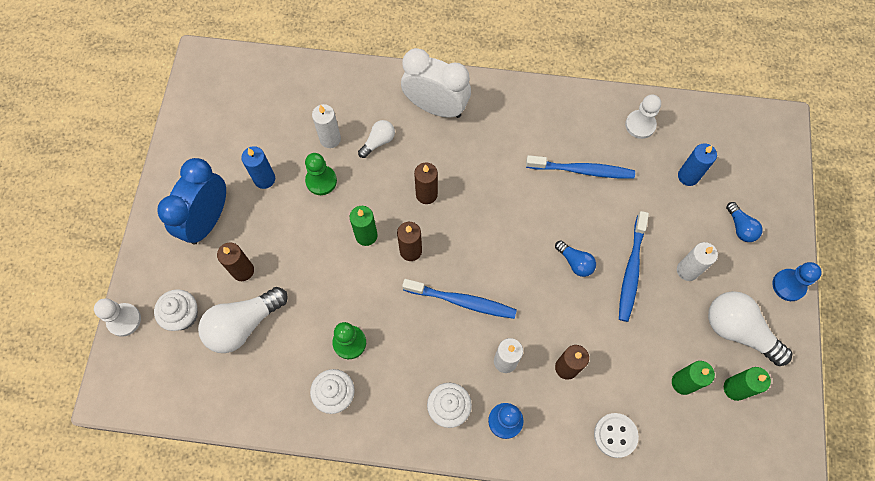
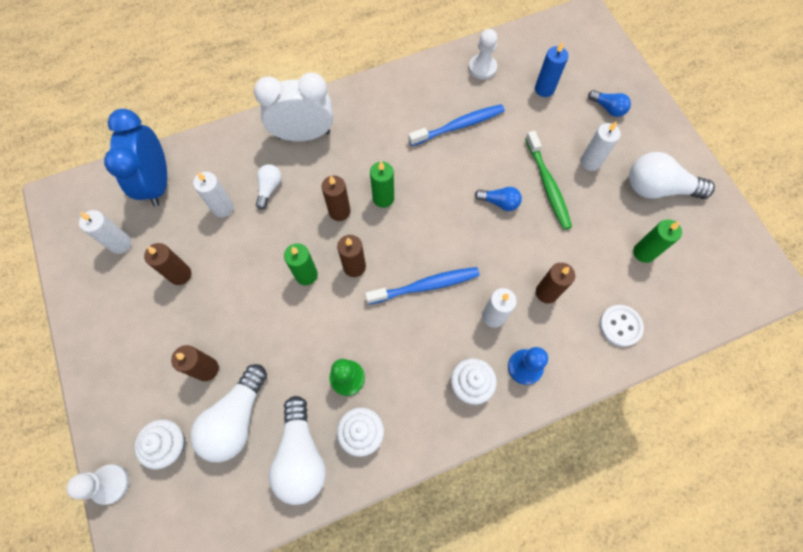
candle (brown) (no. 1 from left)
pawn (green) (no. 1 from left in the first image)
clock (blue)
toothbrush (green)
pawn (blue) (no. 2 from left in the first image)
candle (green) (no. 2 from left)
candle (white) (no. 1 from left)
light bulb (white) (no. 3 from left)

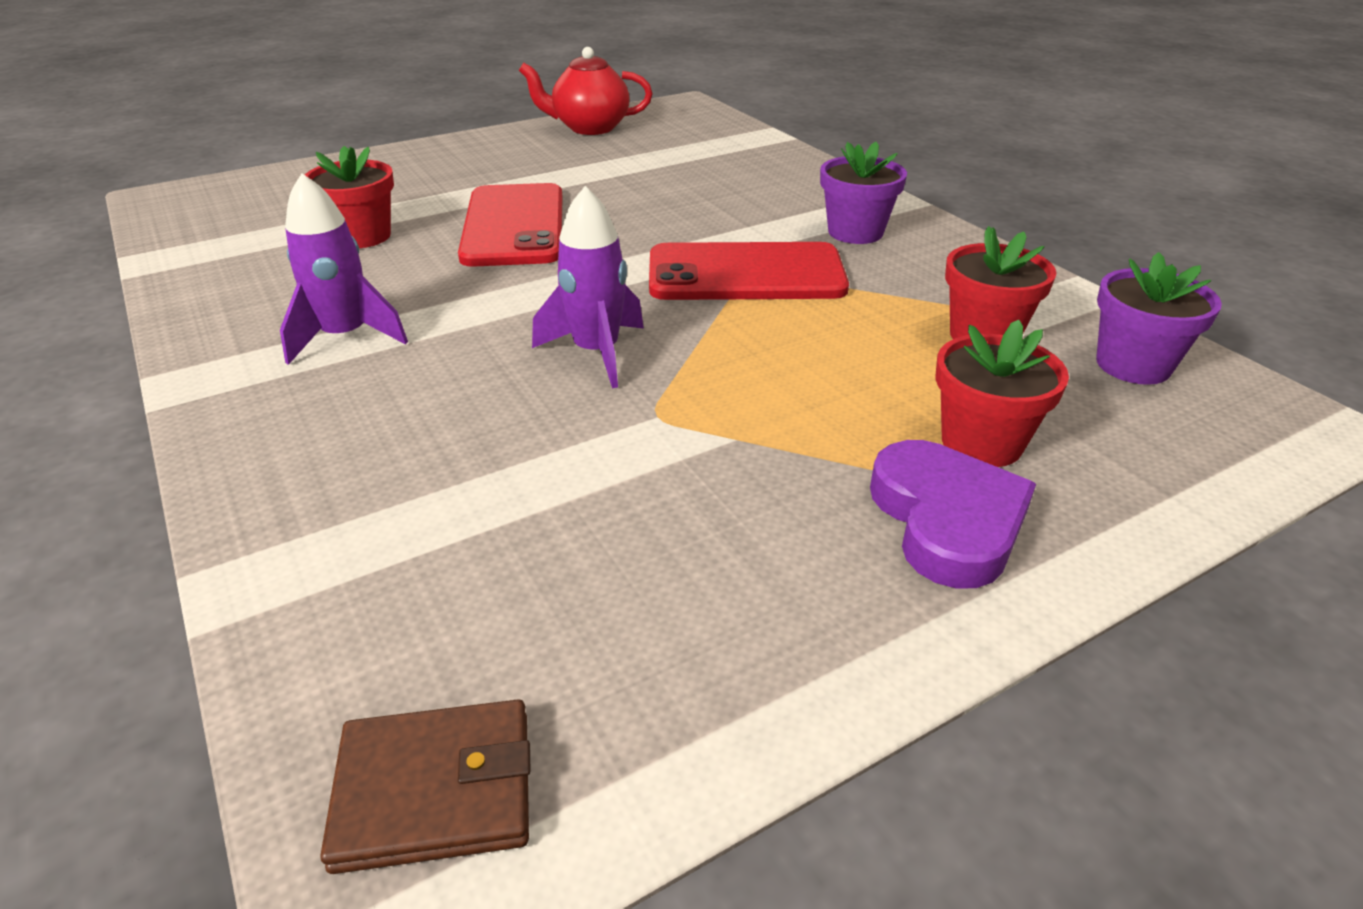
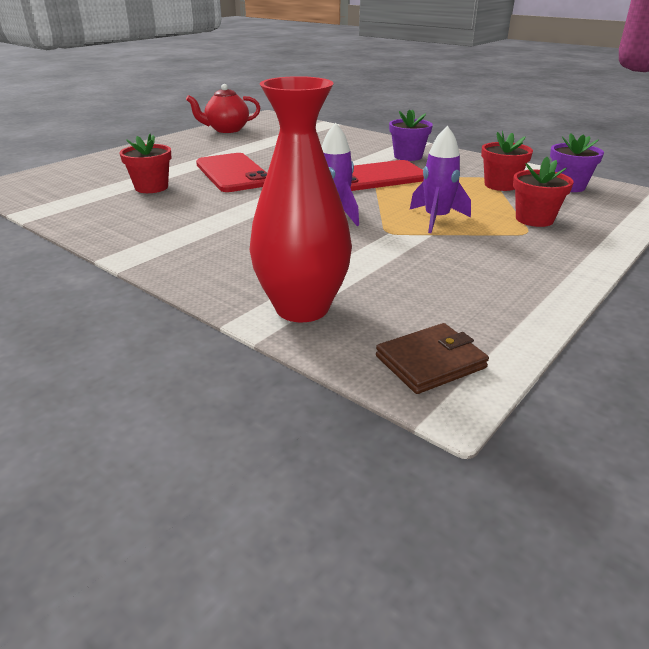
rocket (purple) (no. 2 from left)
heart (purple)
vase (red)

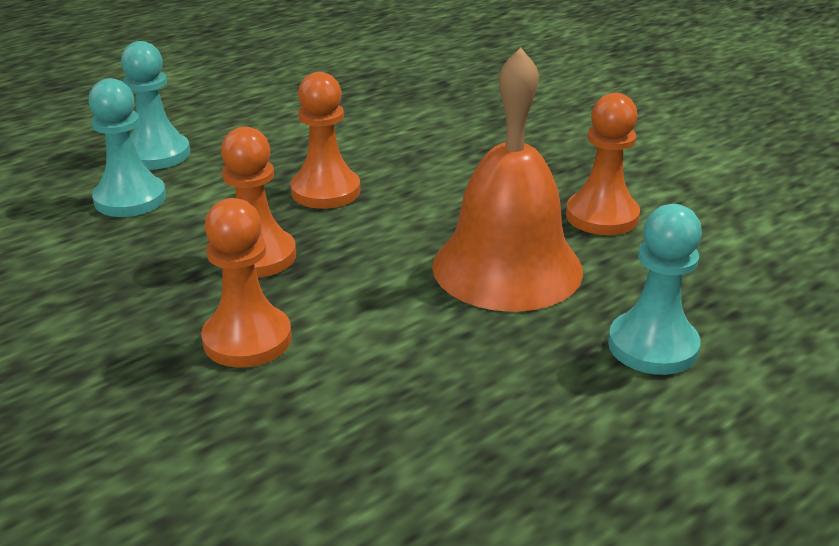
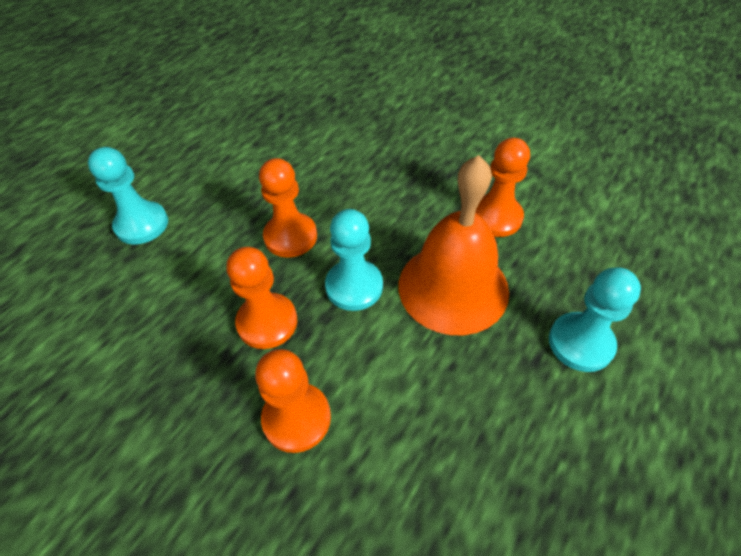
pawn (turquoise) (no. 2 from left)

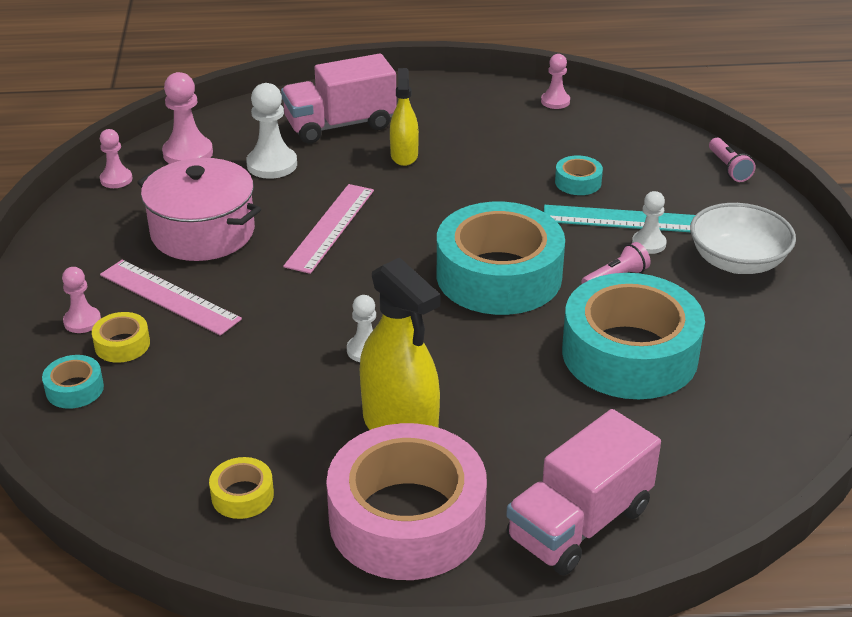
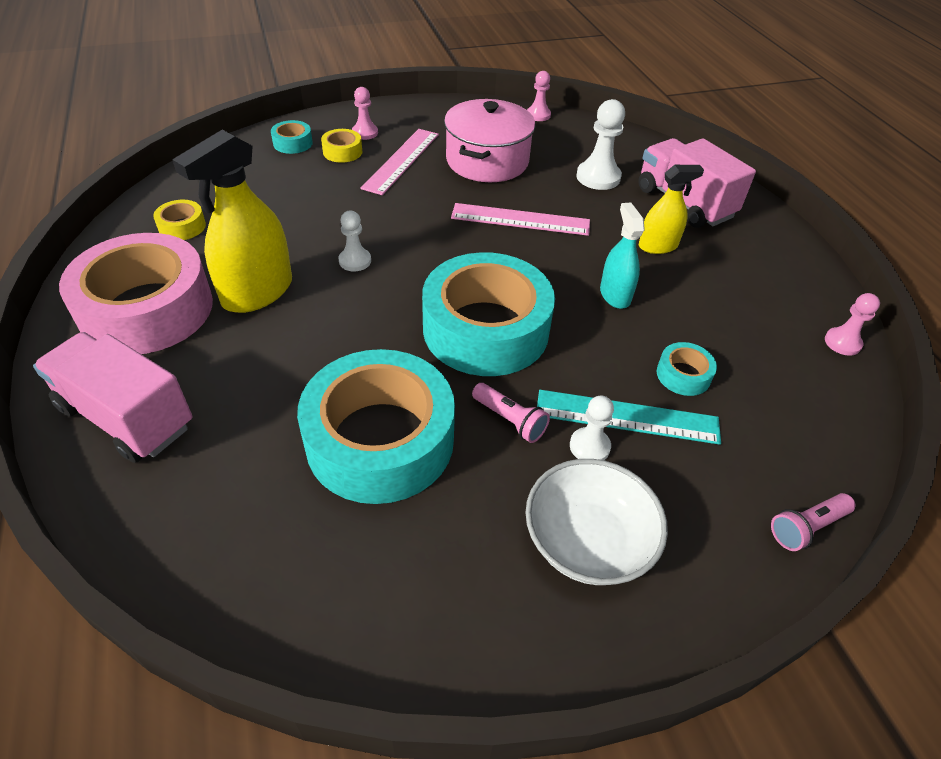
pawn (pink) (no. 3 from left in the first image)
ruler (turquoise)
spray bottle (turquoise)

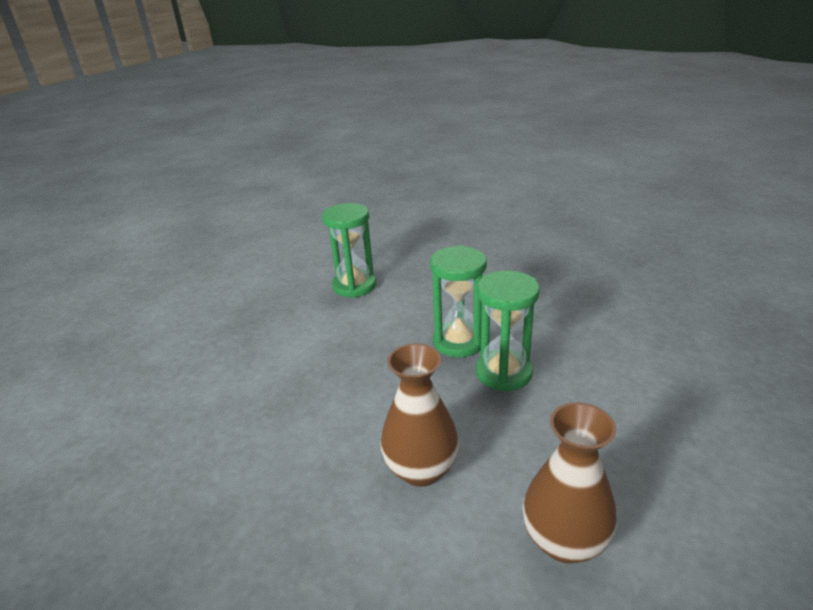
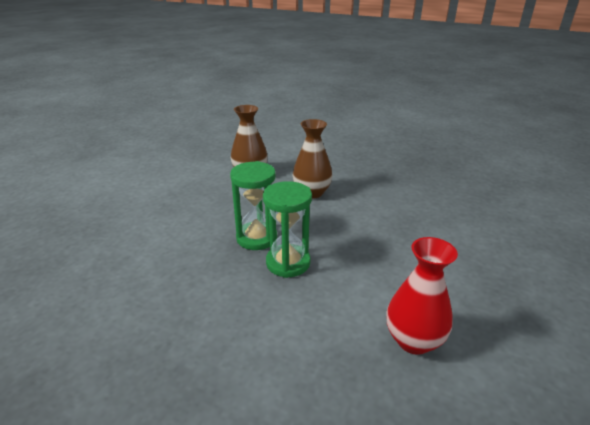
vase (red)

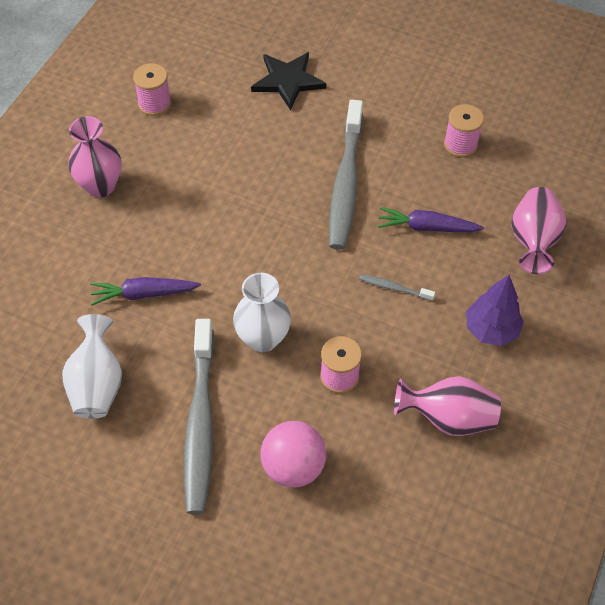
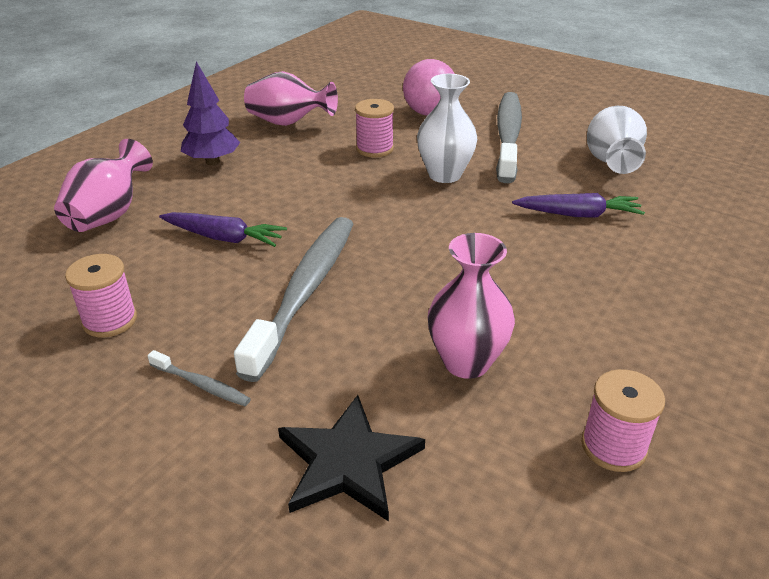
vase (pink) (no. 3 from left)
toothbrush (grey) (no. 1 from left)

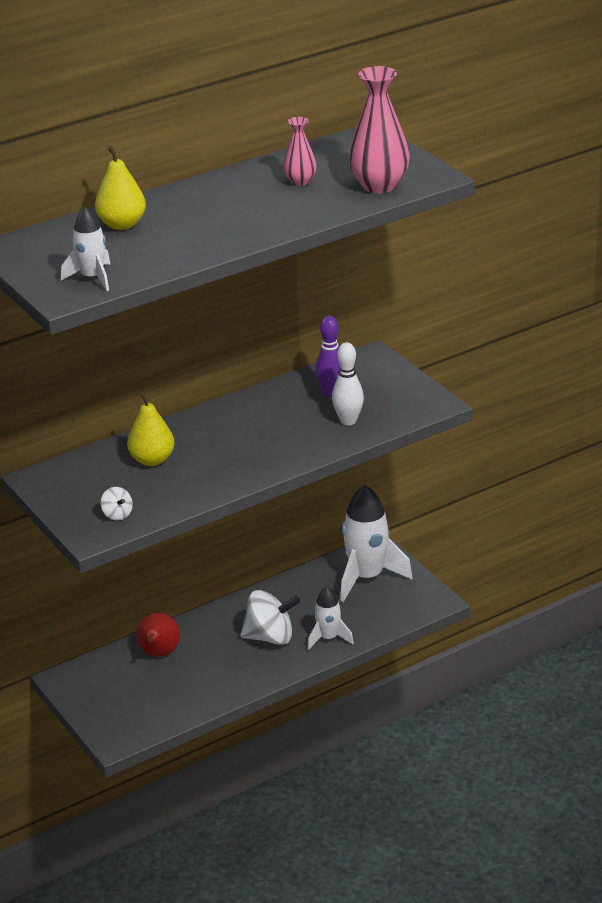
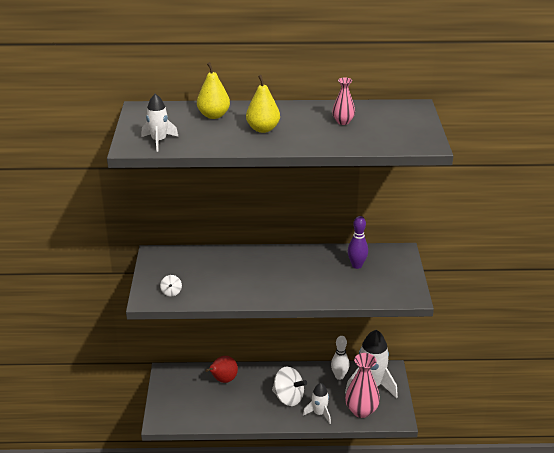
vase (pink) (no. 2 from left)
bowling pin (white)
pear (yellow) (no. 2 from left)

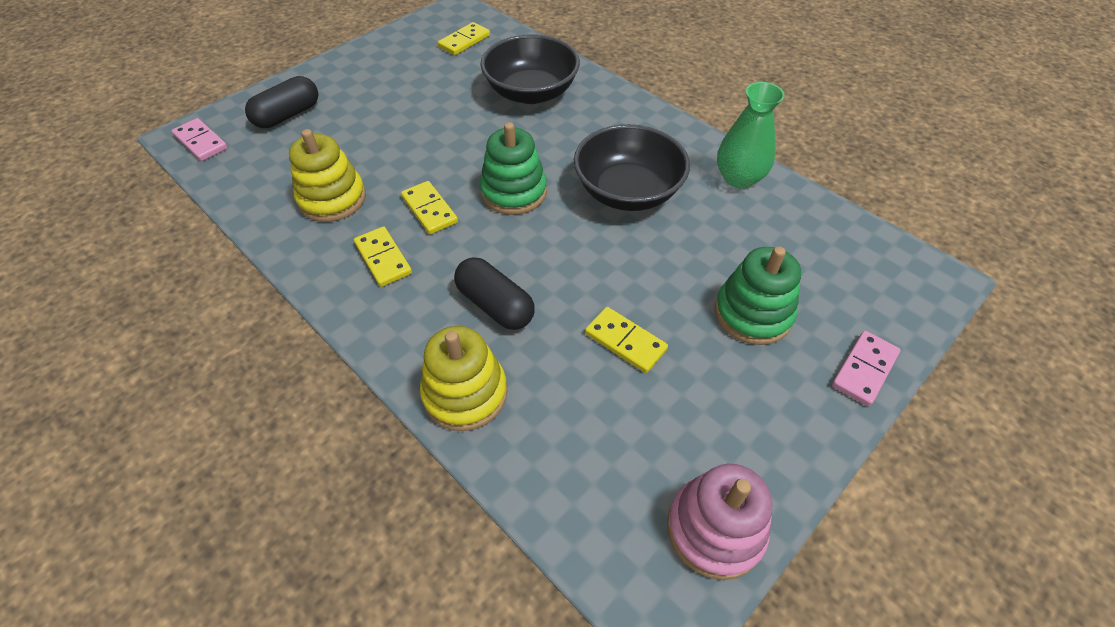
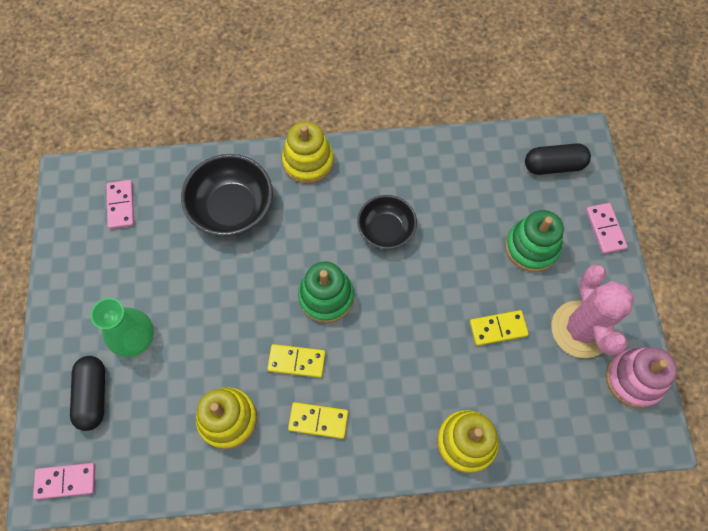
domino (pink) (no. 2 from left)
vase (green)
bowl (black) (no. 2 from left)
capsule (black) (no. 2 from left)
stacking toy (yellow) (no. 2 from left)
cactus (pink)

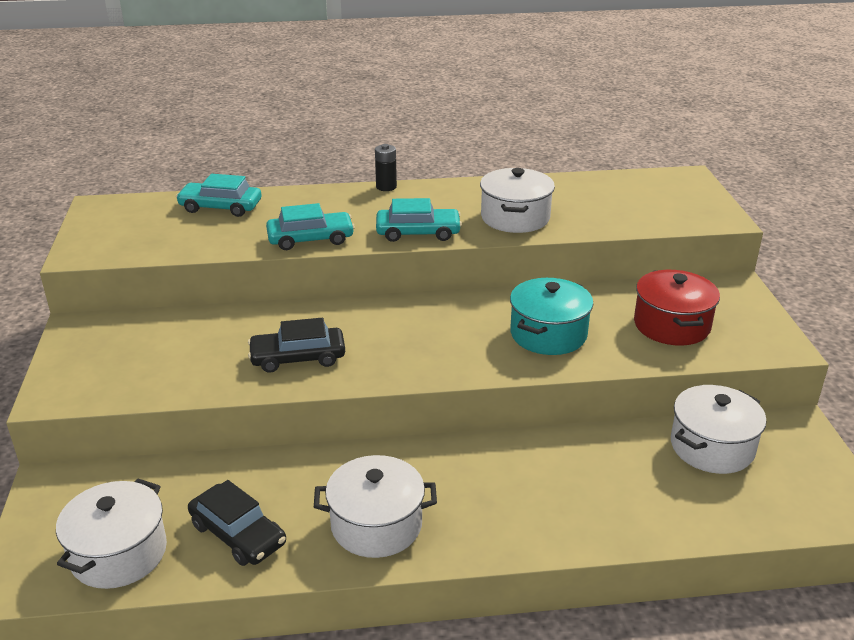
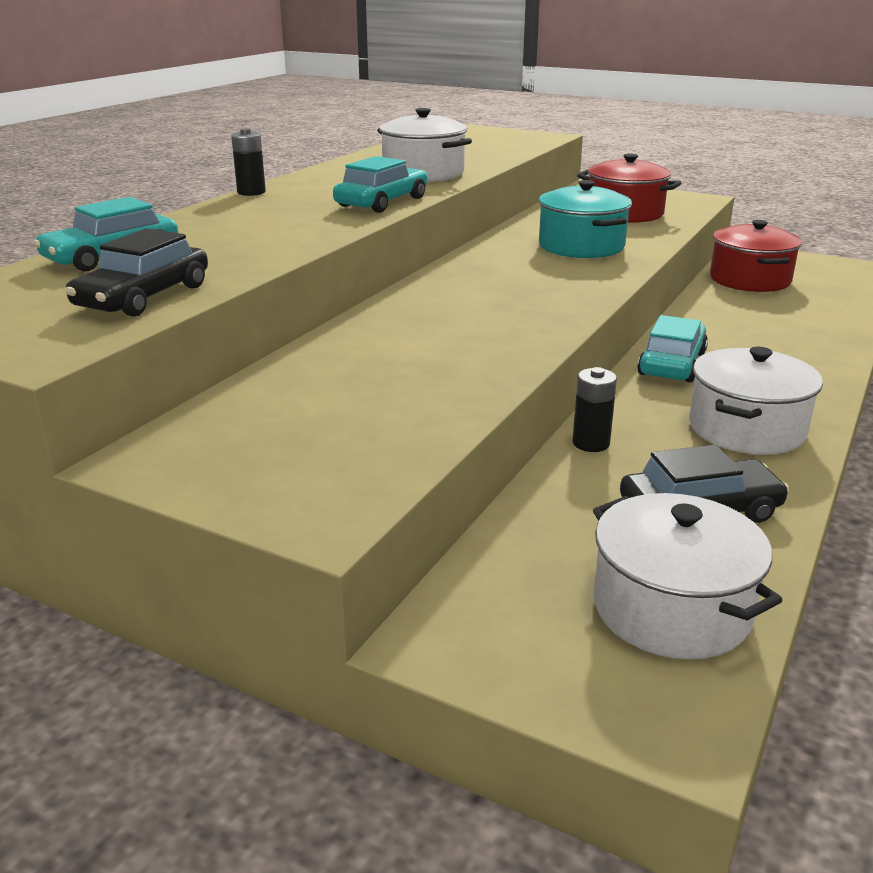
car (turquoise) (no. 3 from left)
car (black) (no. 1 from left)
pot (red) (no. 2 from left)
battery (black) (no. 2 from left)

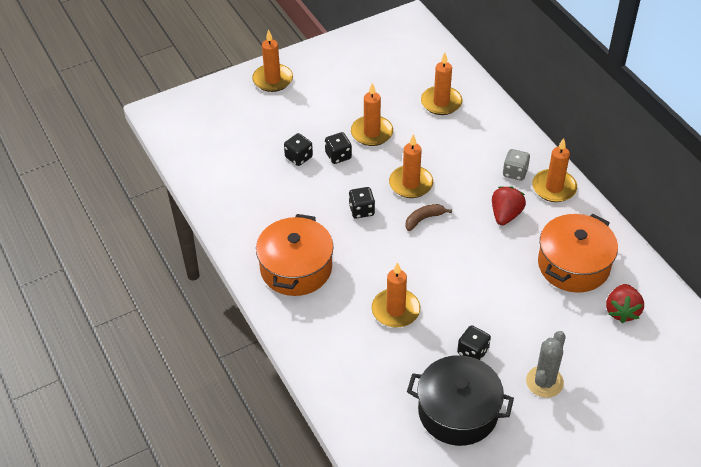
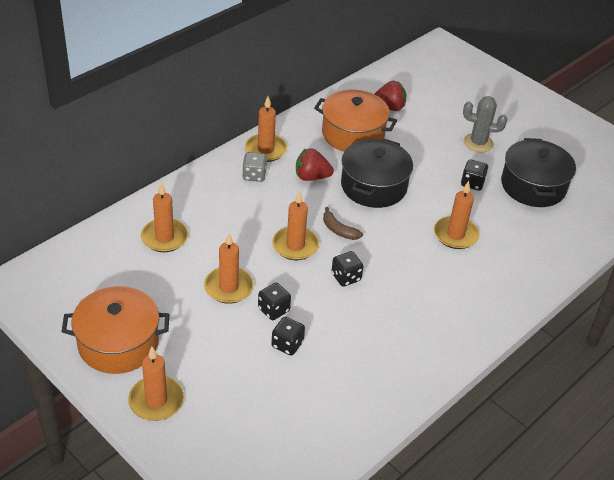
pot (orange) (no. 1 from left)
pot (black) (no. 1 from left)

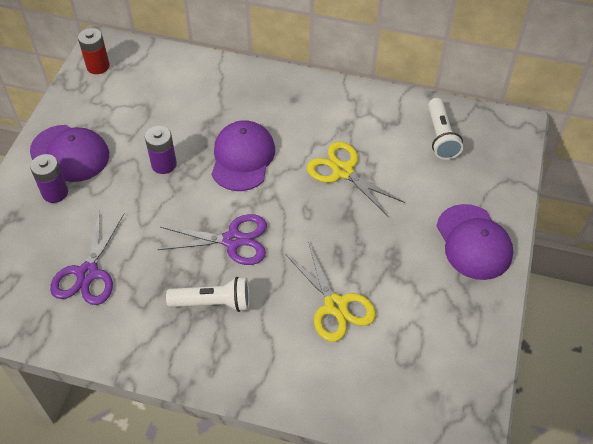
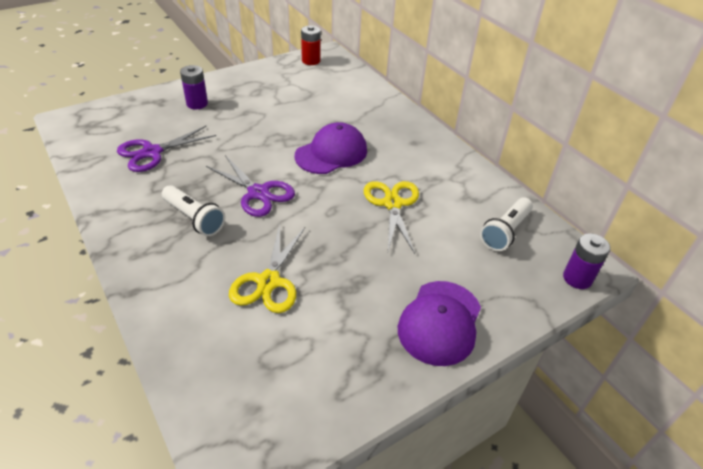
cap (purple) (no. 1 from left in the first image)
battery (purple) (no. 2 from left)

